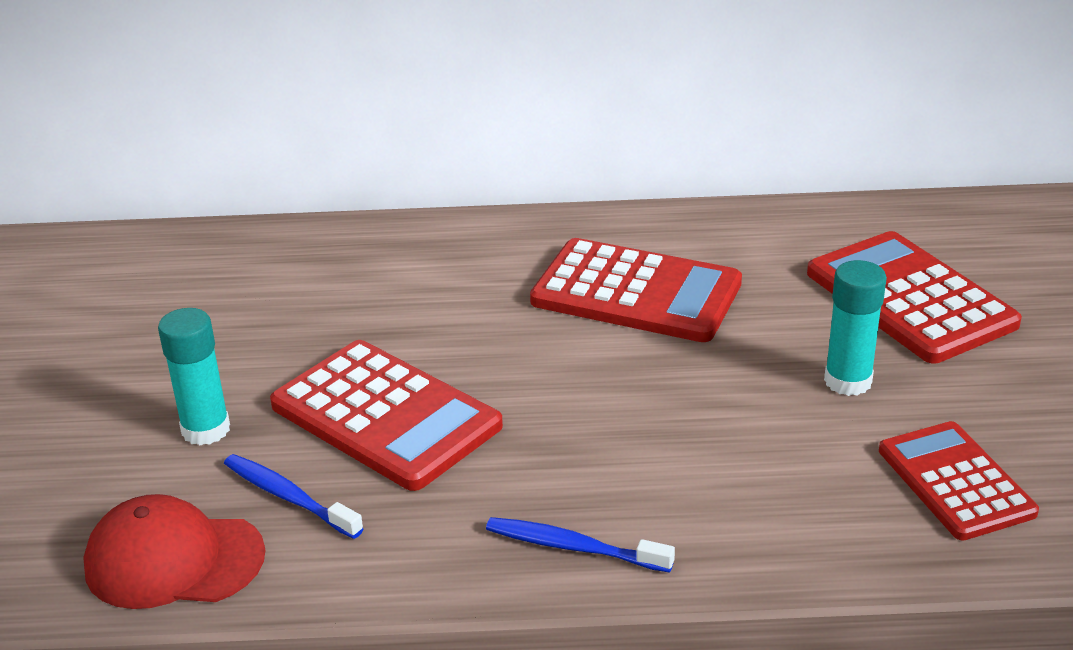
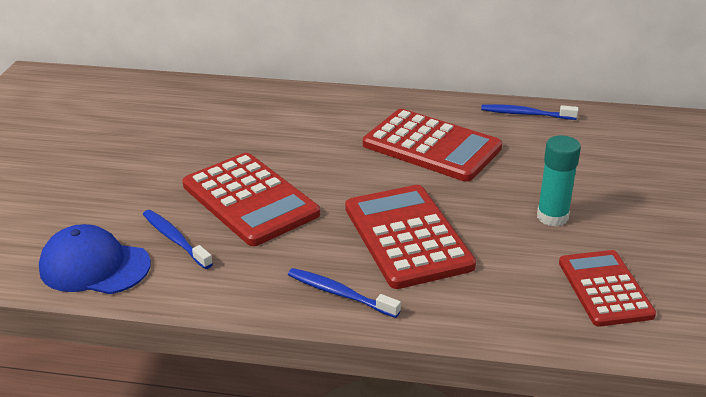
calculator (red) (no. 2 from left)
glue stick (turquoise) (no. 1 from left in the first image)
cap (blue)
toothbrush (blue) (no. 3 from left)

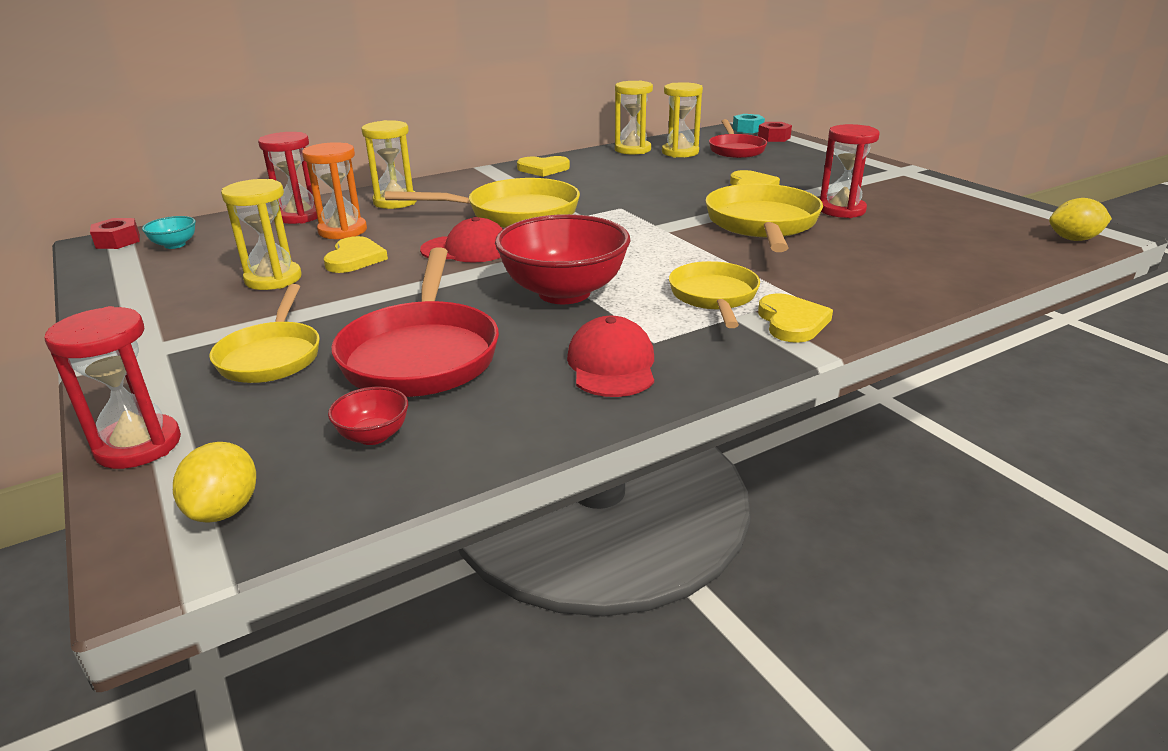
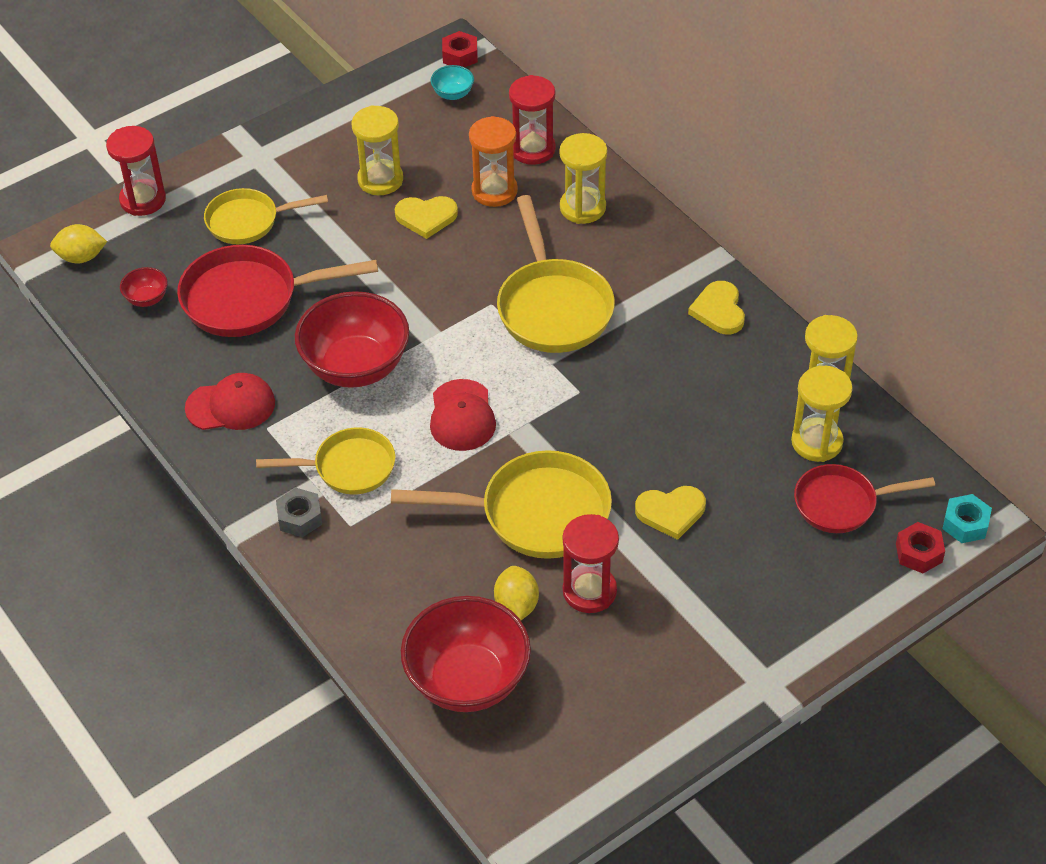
lemon (yellow) (no. 2 from left)
cap (red) (no. 2 from left)
nut (grey)
bowl (red) (no. 3 from left)

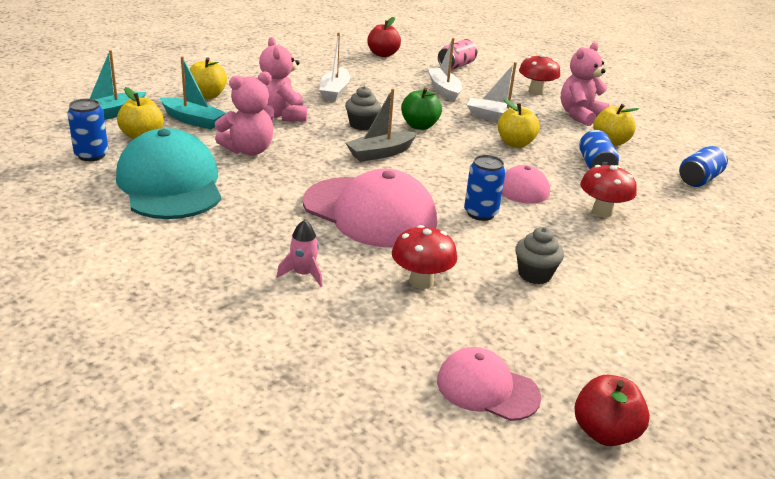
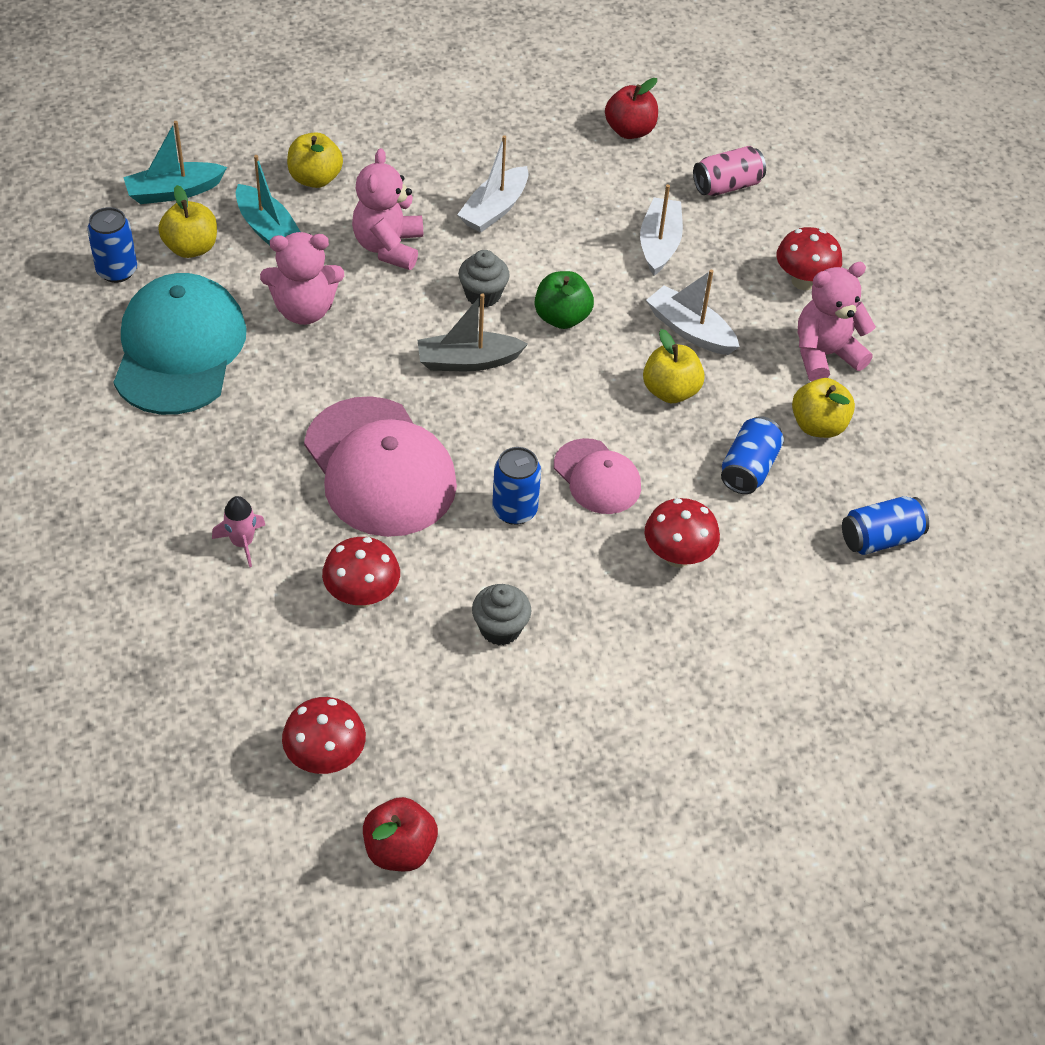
mushroom (red) (no. 1 from left)

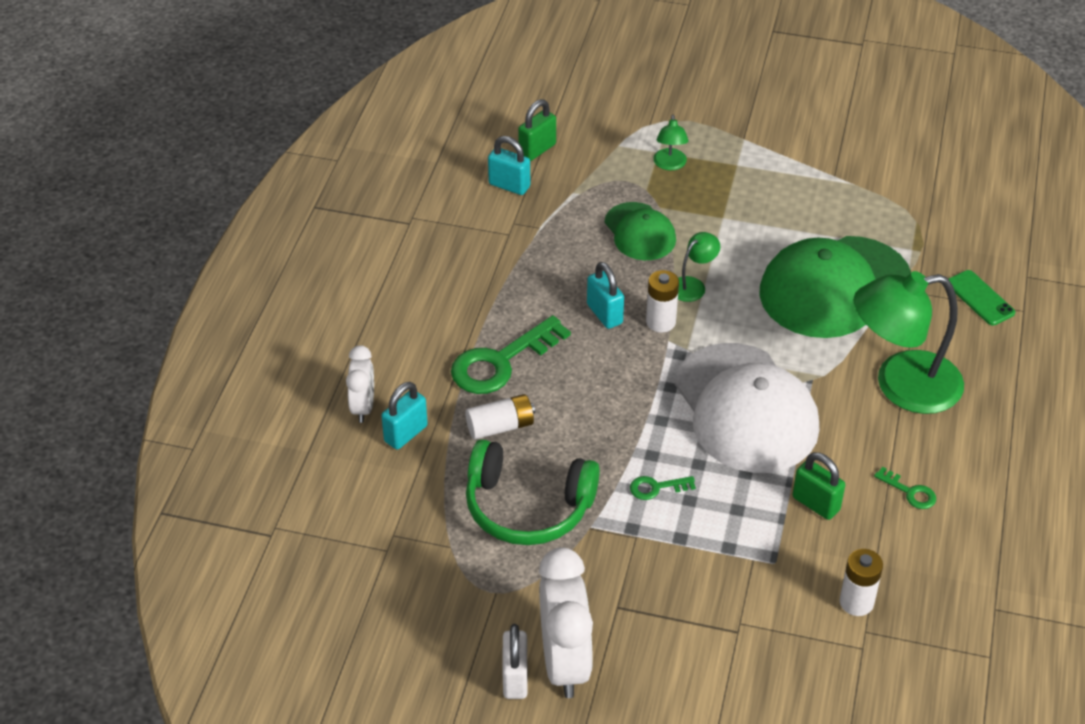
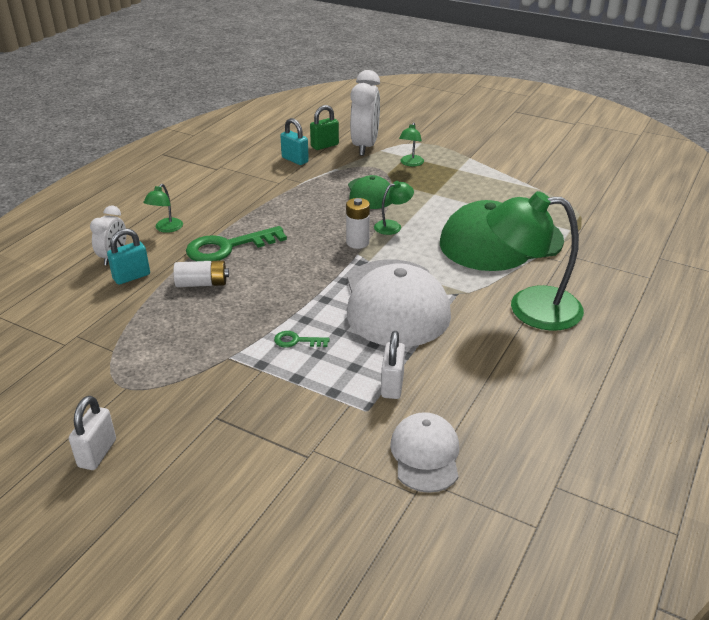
padlock (turquoise) (no. 3 from left in the first image)
phone (green)
headphones (green)
padlock (green) (no. 2 from left in the first image)
key (green) (no. 3 from left in the first image)
clock (white) (no. 2 from left)
cap (white) (no. 2 from left)
lamp (green) (no. 1 from left)
padlock (white) (no. 2 from left)

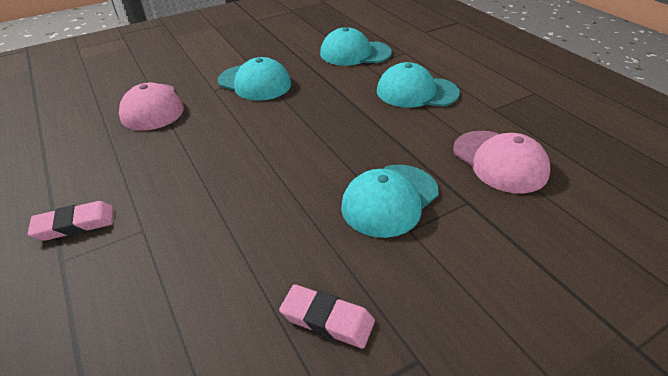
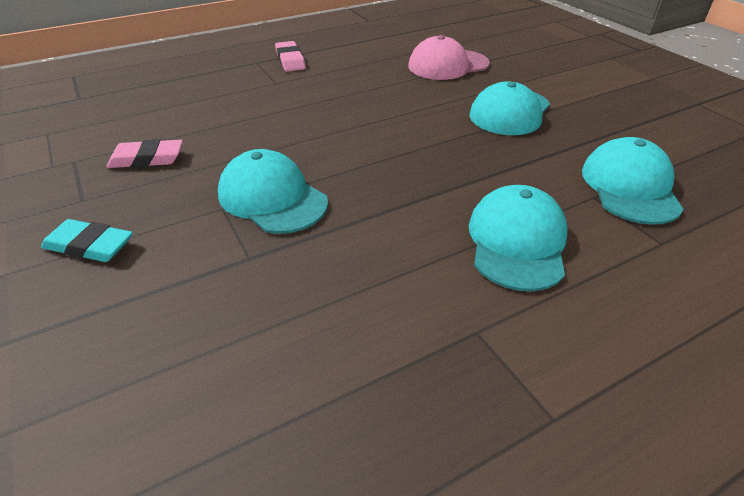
cap (pink) (no. 2 from left in the first image)
eraser (pink) (no. 1 from left)
eraser (turquoise)

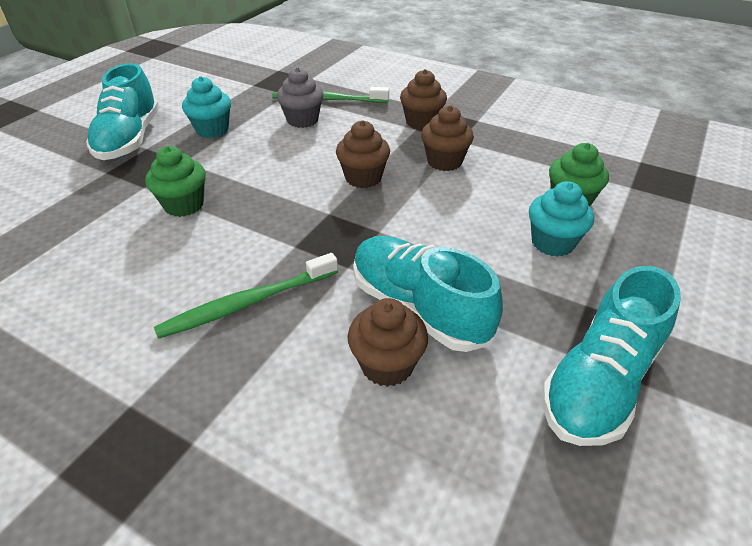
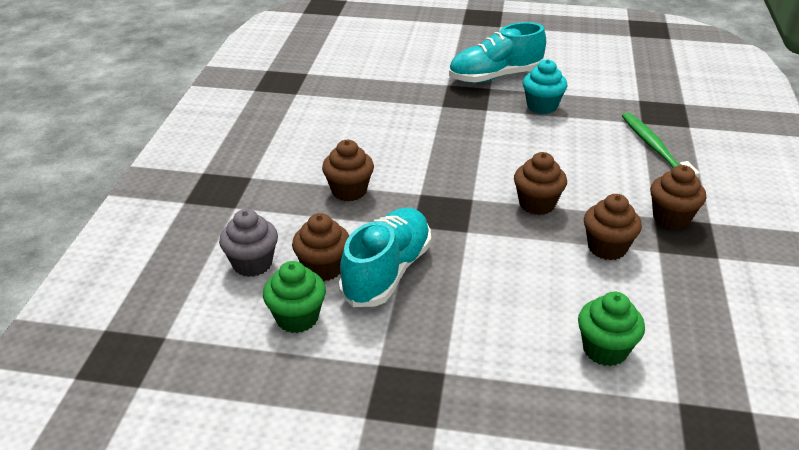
cupcake (grey)
cupcake (green) (no. 1 from left)
cupcake (turquoise) (no. 2 from left in the first image)
cupcake (brown) (no. 2 from left)
shoe (turquoise) (no. 3 from left in the first image)

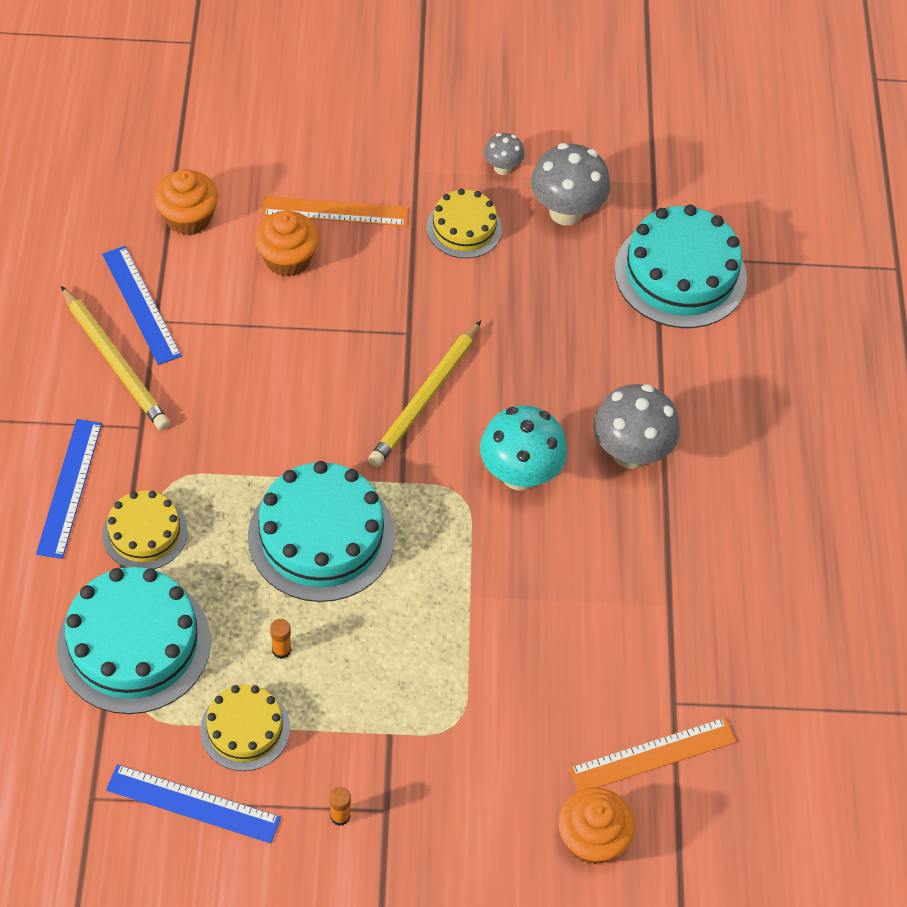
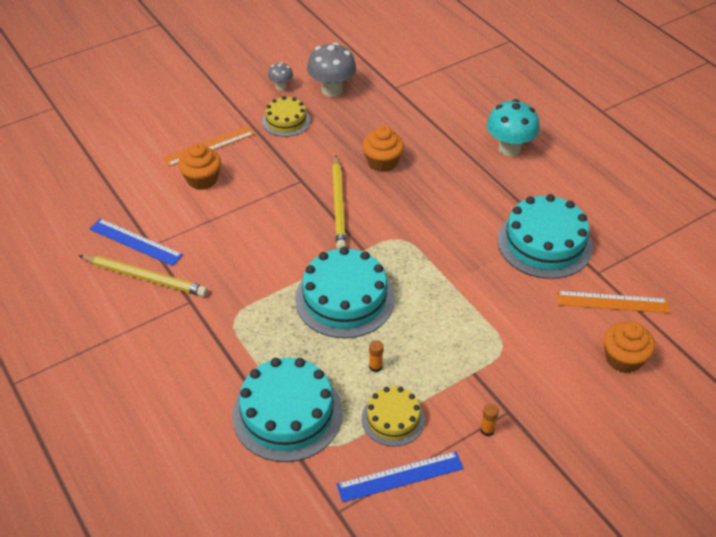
cupcake (orange) (no. 2 from left)
cake (turquoise) (no. 3 from left)
mushroom (grey) (no. 3 from left in the first image)
mushroom (turquoise)
ruler (blue) (no. 1 from left in the first image)
cake (yellow) (no. 1 from left in the first image)
ruler (orange) (no. 2 from left)

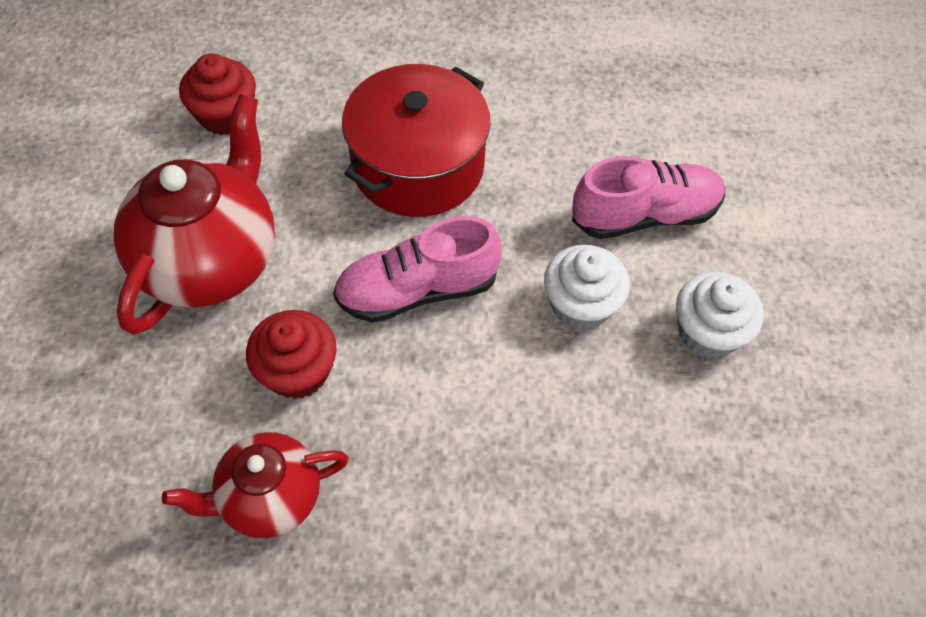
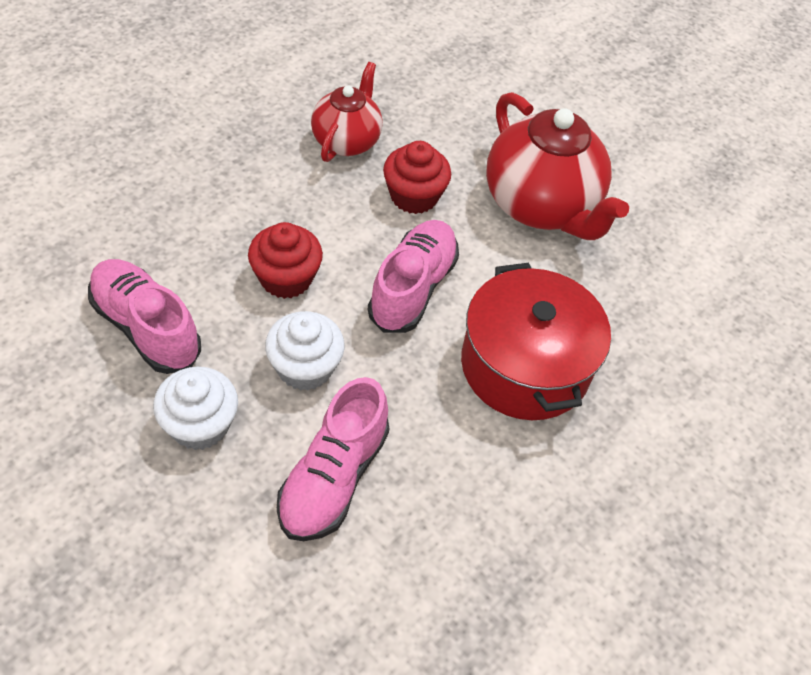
cupcake (red) (no. 1 from left)
shoe (pink) (no. 1 from left)

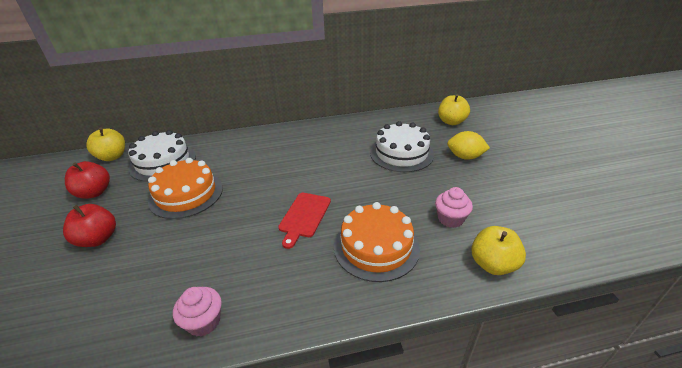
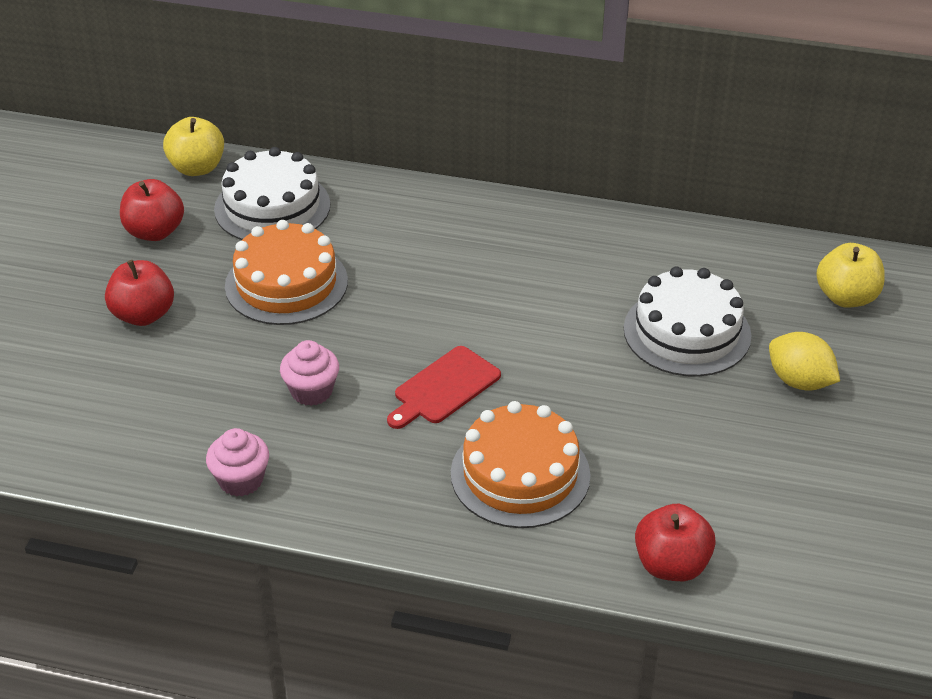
cupcake (pink) (no. 2 from left)
apple (red) (no. 3 from left)

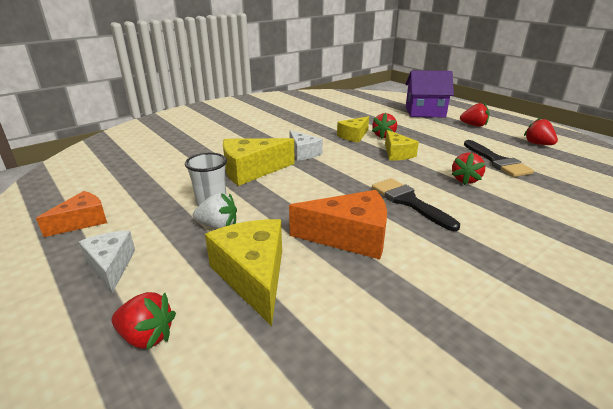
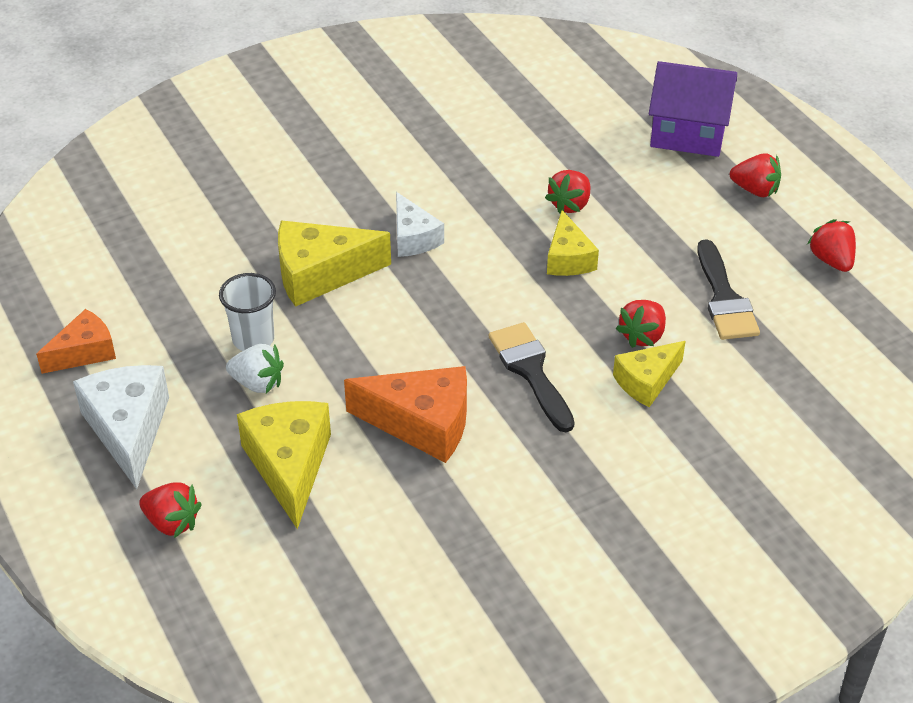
cheese (yellow) (no. 4 from left)
cheese (white) (no. 1 from left)

